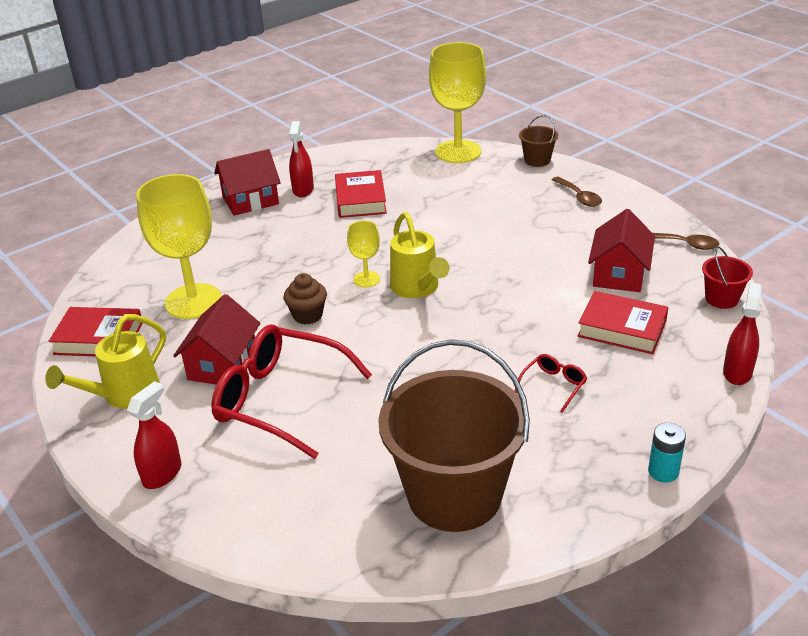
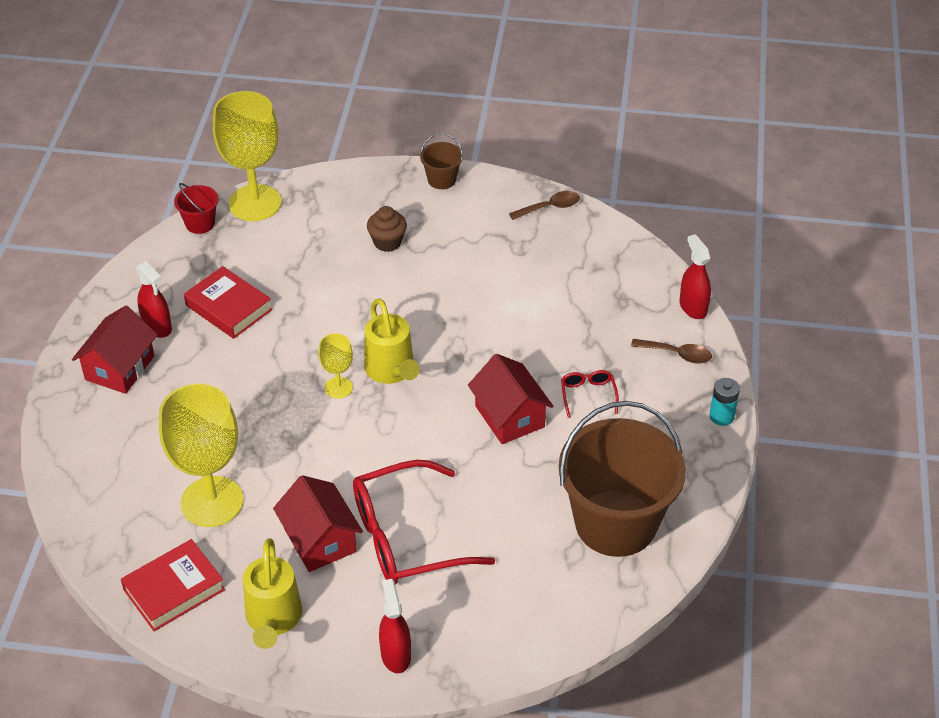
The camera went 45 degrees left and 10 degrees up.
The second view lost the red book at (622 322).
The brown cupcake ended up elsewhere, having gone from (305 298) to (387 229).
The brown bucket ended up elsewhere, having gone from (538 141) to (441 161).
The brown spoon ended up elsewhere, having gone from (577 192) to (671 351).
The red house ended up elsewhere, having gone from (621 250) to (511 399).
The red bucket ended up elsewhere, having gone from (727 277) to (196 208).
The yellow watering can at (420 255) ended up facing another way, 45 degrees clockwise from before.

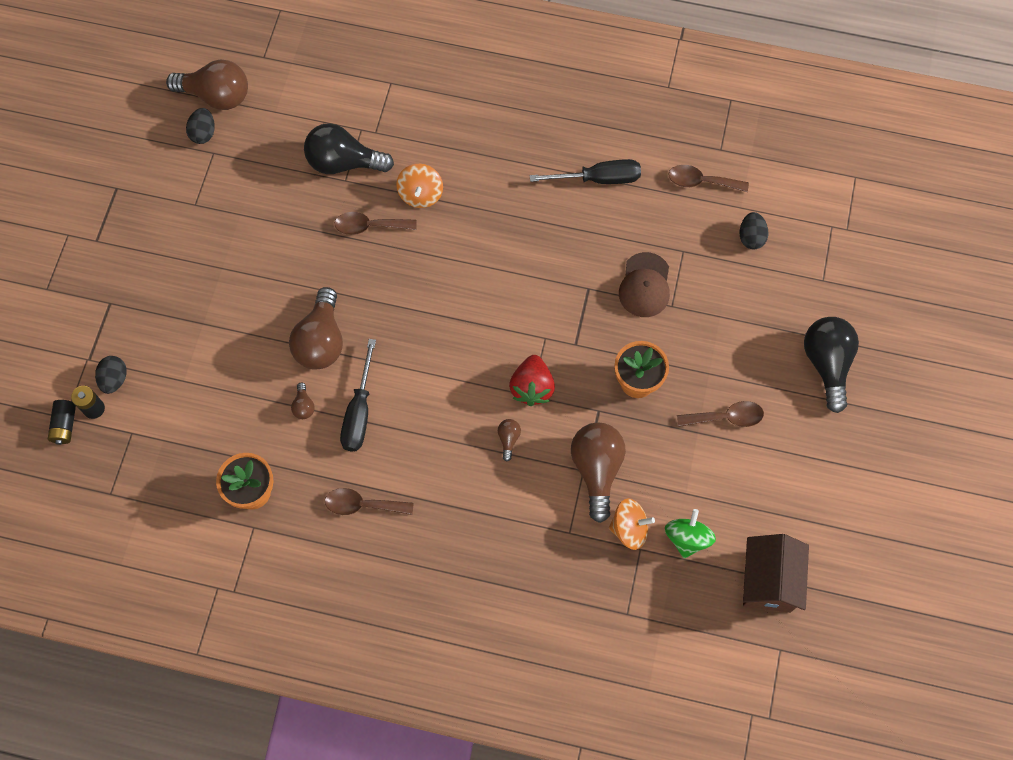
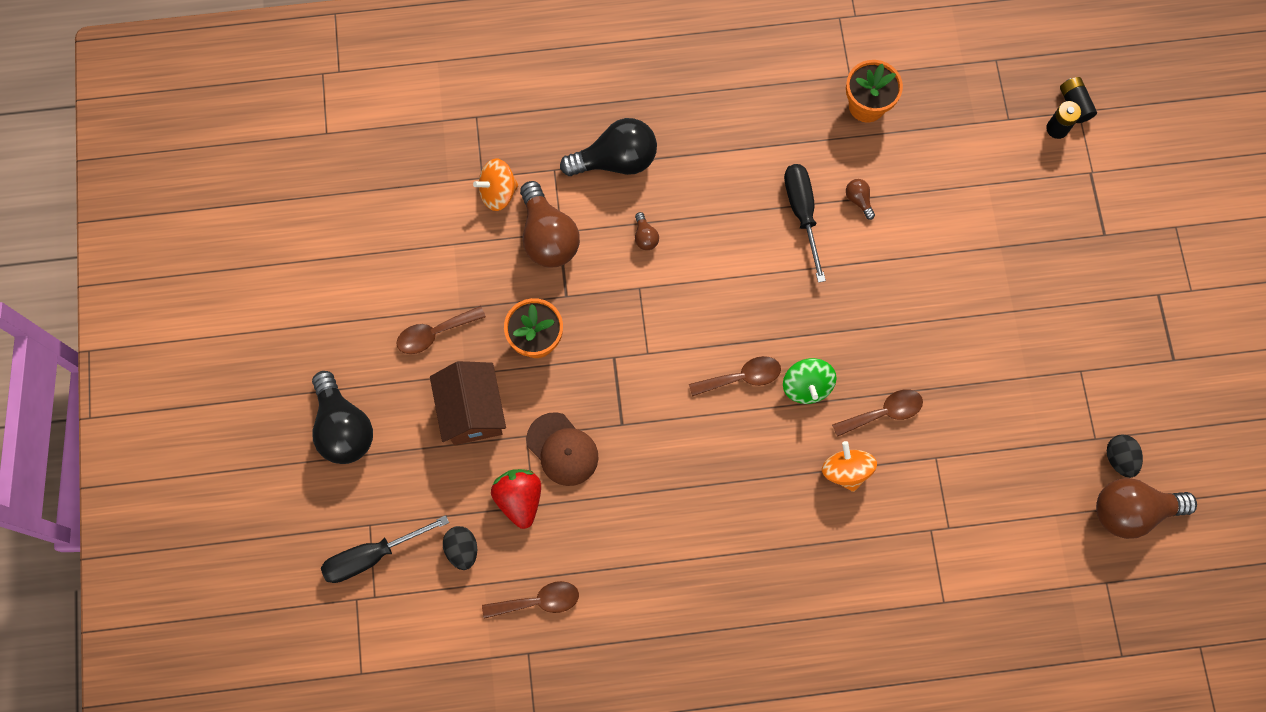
The camera went 160 degrees right and 5 degrees up.
The second view lost the black egg at (111 375).
The second view lost the brown light bulb at (316 328).
The black light bulb ended up elsewhere, having gone from (349 148) to (608 147).
The brown spoon ended up elsewhere, having gone from (369 501) to (735 376).
The red strawberry ended up elsewhere, having gone from (532 380) to (516 499).
The black screwdriver ended up elsewhere, having gone from (585 171) to (385 549).
The green spinning top ended up elsewhere, having gone from (690 533) to (810 381).
The brown house ended up elsewhere, having gone from (776 573) to (468 403).
The brown cap at (644 284) ended up facing another way, 150 degrees clockwise from before.

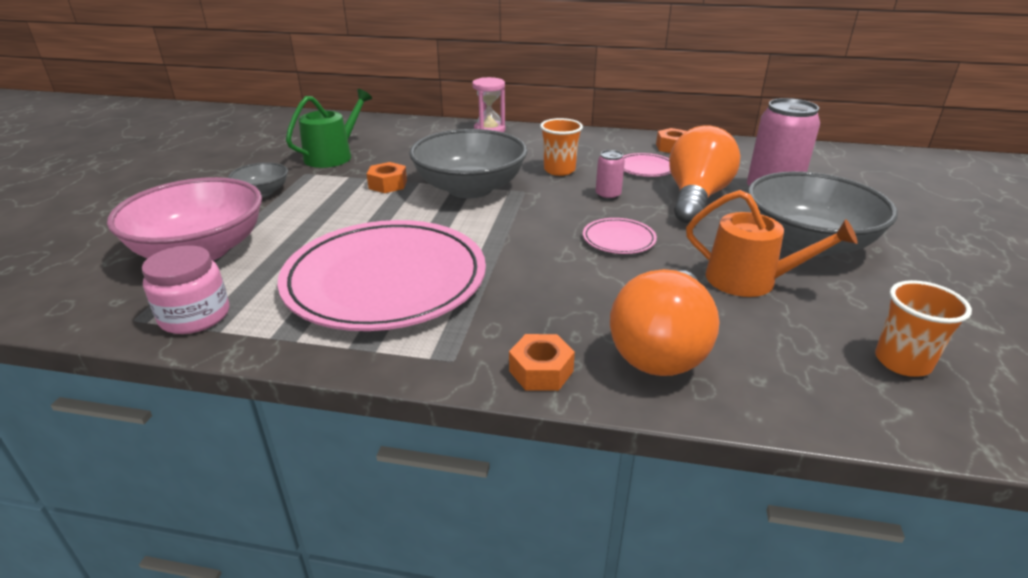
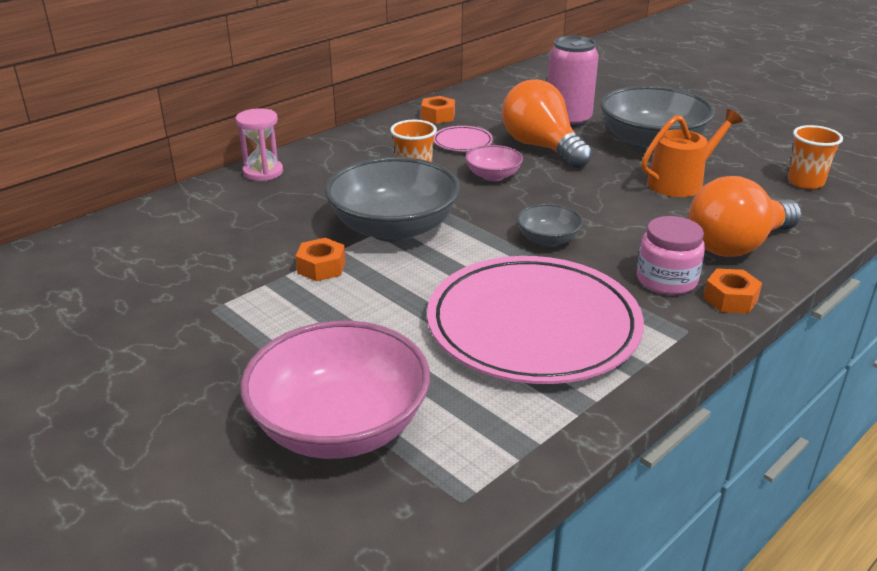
The camera went 55 degrees left and 0 degrees up.
The second view lost the green watering can at (329 128).
The second view lost the pink plate at (620 236).
The pink jar ended up elsewhere, having gone from (185 289) to (671 255).
The grey bowl ended up elsewhere, having gone from (258 179) to (550 225).
Where the pink can stood at (610 175), the pink bowl came to stand at (494 163).
The orange light bulb at (665 322) ended up facing another way, 90 degrees clockwise from before.

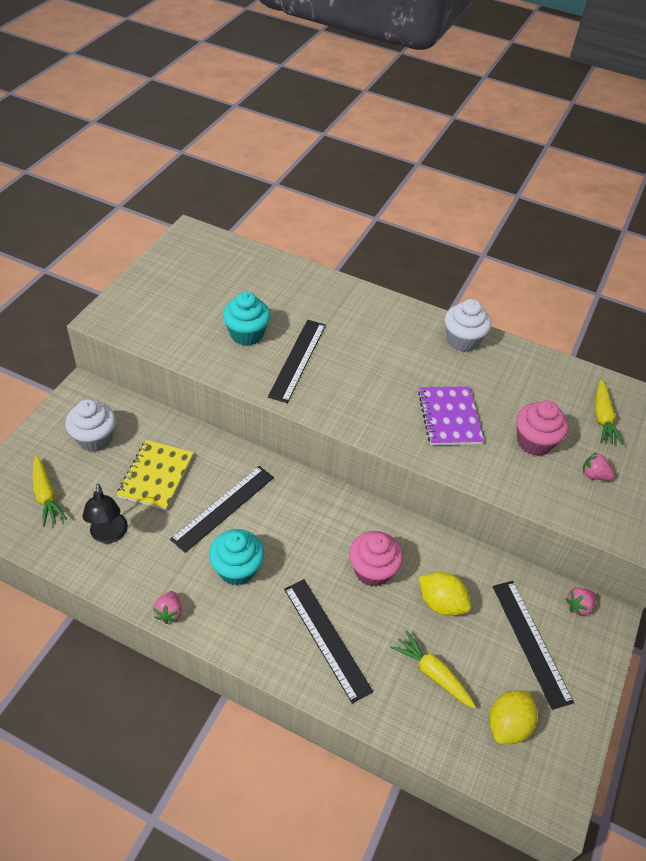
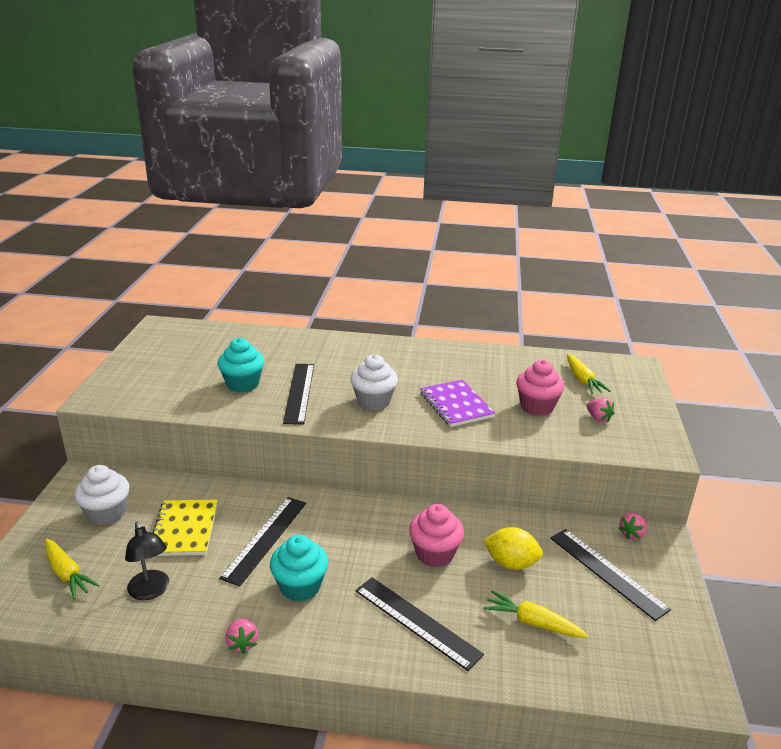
The camera went 15 degrees left and 20 degrees down.
The second view lost the yellow lemon at (513 717).
The white cupcake ended up elsewhere, having gone from (468 325) to (374 382).
The pink strawberry at (599 466) ended up facing another way, 135 degrees counterclockwise from before.

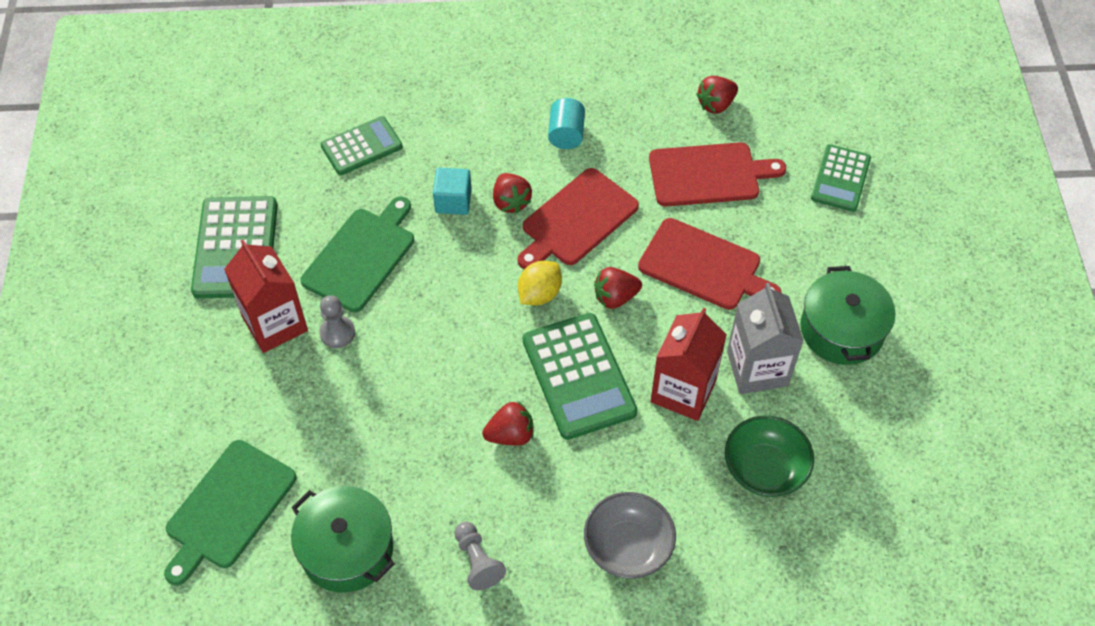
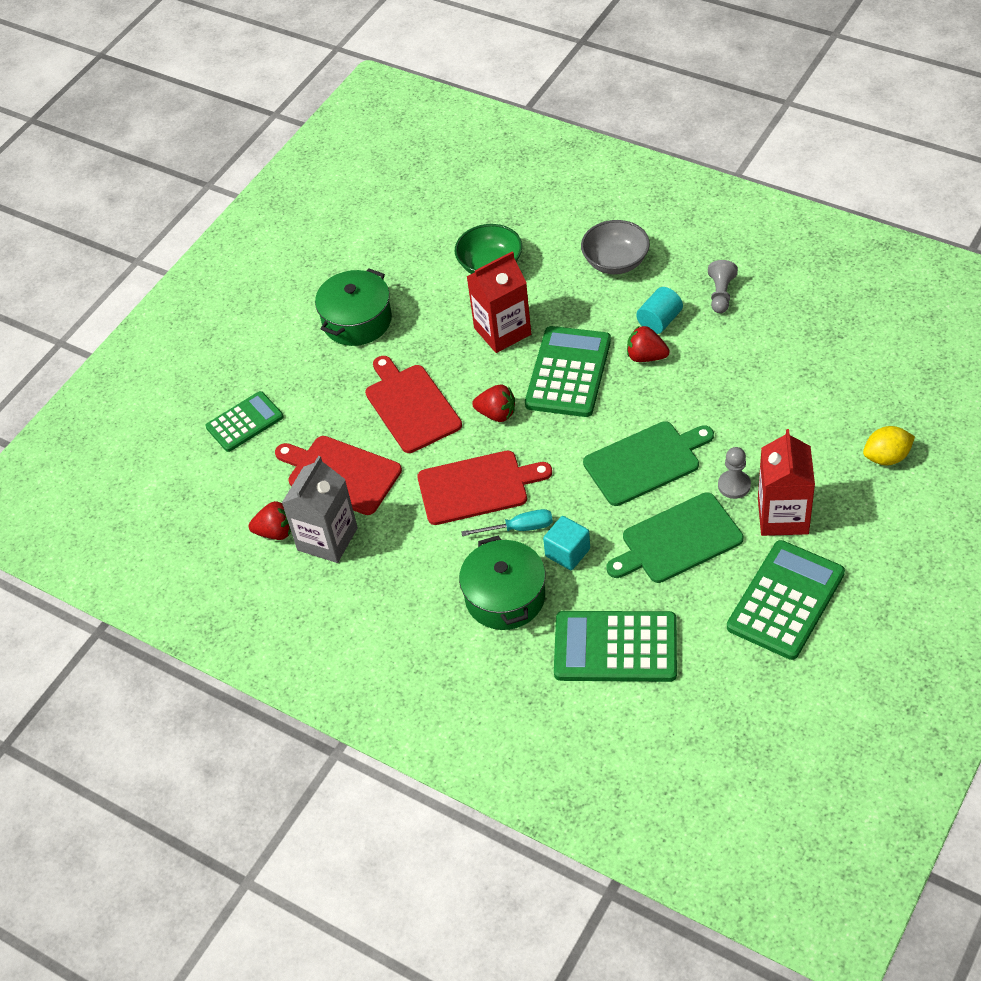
The camera went 140 degrees left and 5 degrees down.
The green cutting board ended up elsewhere, having gone from (230 513) to (648 463).
The green pot ended up elsewhere, having gone from (342 539) to (502 583).
The yellow lemon ended up elsewhere, having gone from (540 283) to (889 445).
The turquoise cylinder ended up elsewhere, having gone from (566 123) to (659 310).
The grey carton ended up elsewhere, having gone from (765 338) to (320 509).
Where the red strawberry stood at (512 193), the turquoise screwdriver came to stand at (507 522).
The size of the green calculator at (362 145) changed by a factor of 1.56.

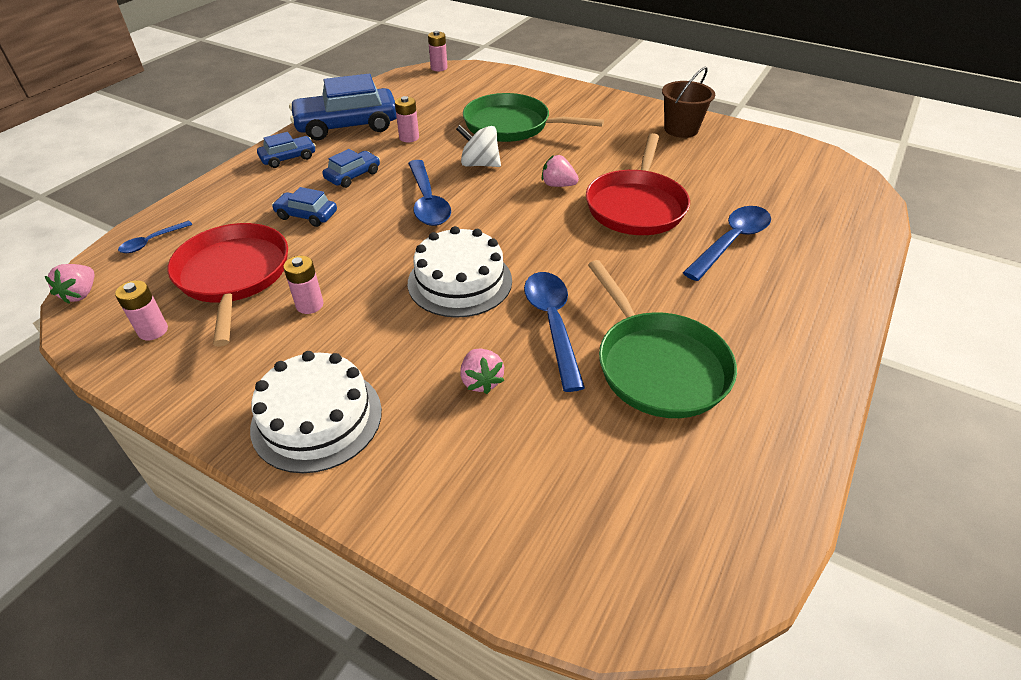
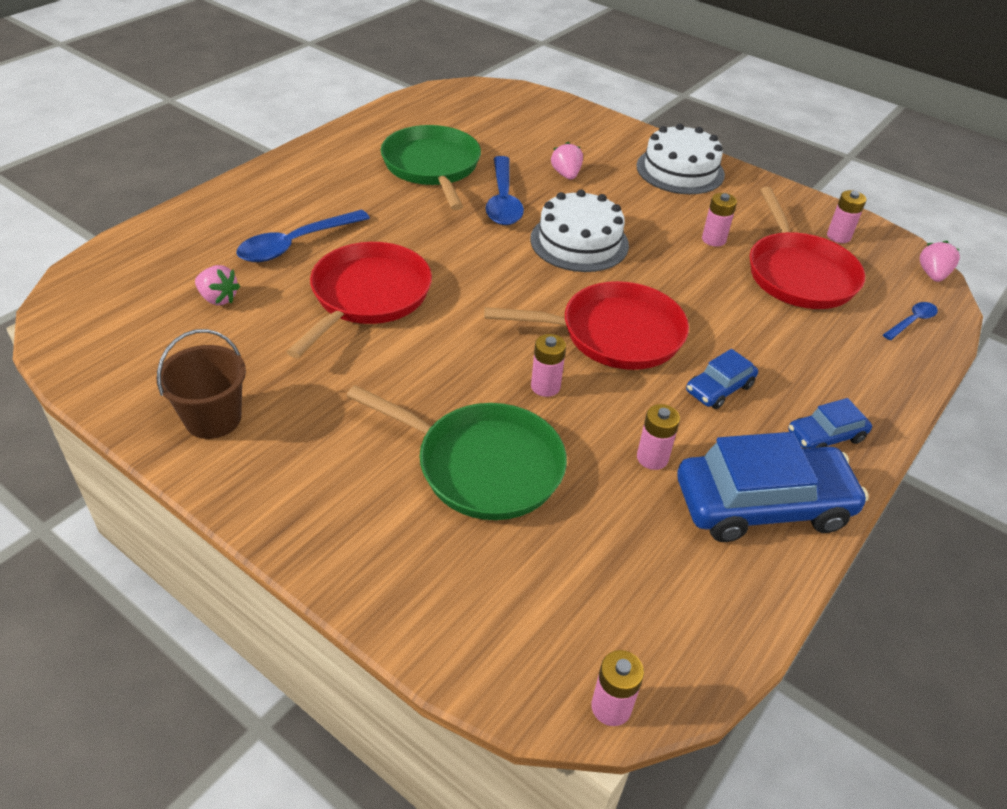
The camera went 175 degrees left and 0 degrees up.
The second view lost the blue car at (304 207).
The pink strawberry ended up elsewhere, having gone from (560 171) to (217 285).
Where the blue spoon stood at (429 193), the red pan came to stand at (586 325).
Where the white spinning top stood at (478 146), the pink battery came to stand at (548 365).

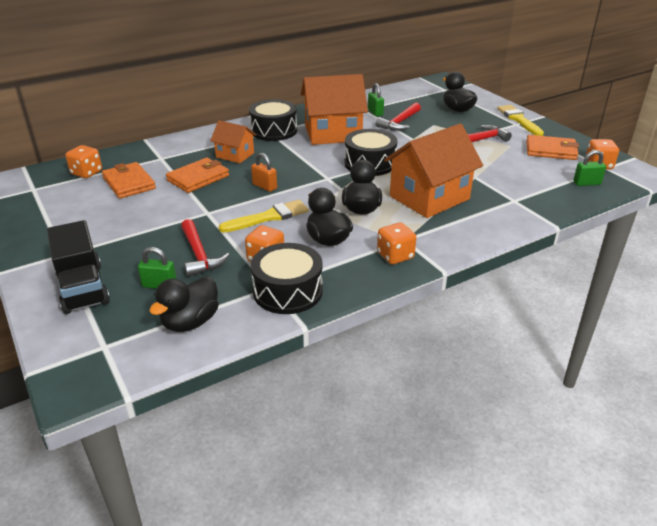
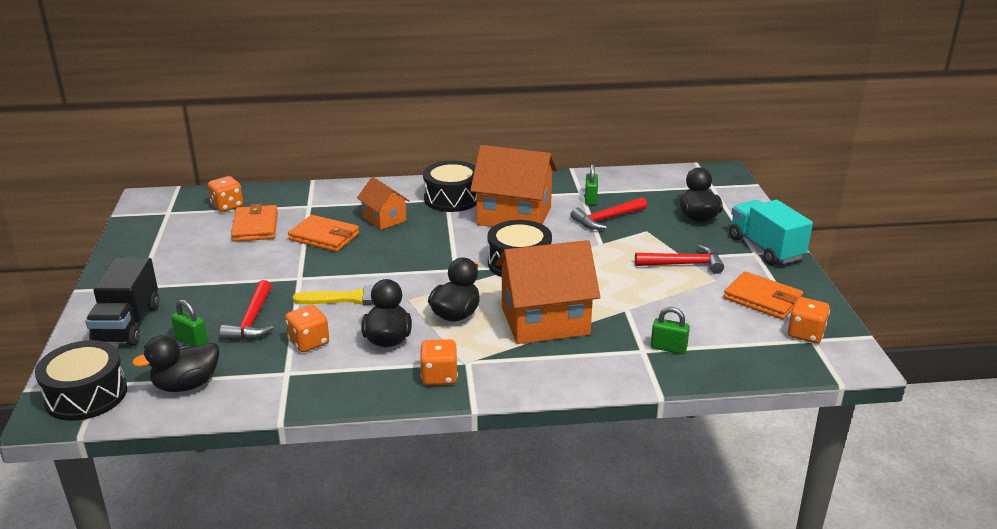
The camera went 25 degrees right and 5 degrees down.
The second view lost the orange padlock at (264 172).
The black drum ended up elsewhere, having gone from (287 278) to (81 380).
The green padlock ended up elsewhere, having gone from (589 168) to (670 330).
Where the yellow brush stood at (520 120), the turquoise truck came to stand at (771 232).
The orange wallet at (197 175) ended up facing another way, 45 degrees clockwise from before.

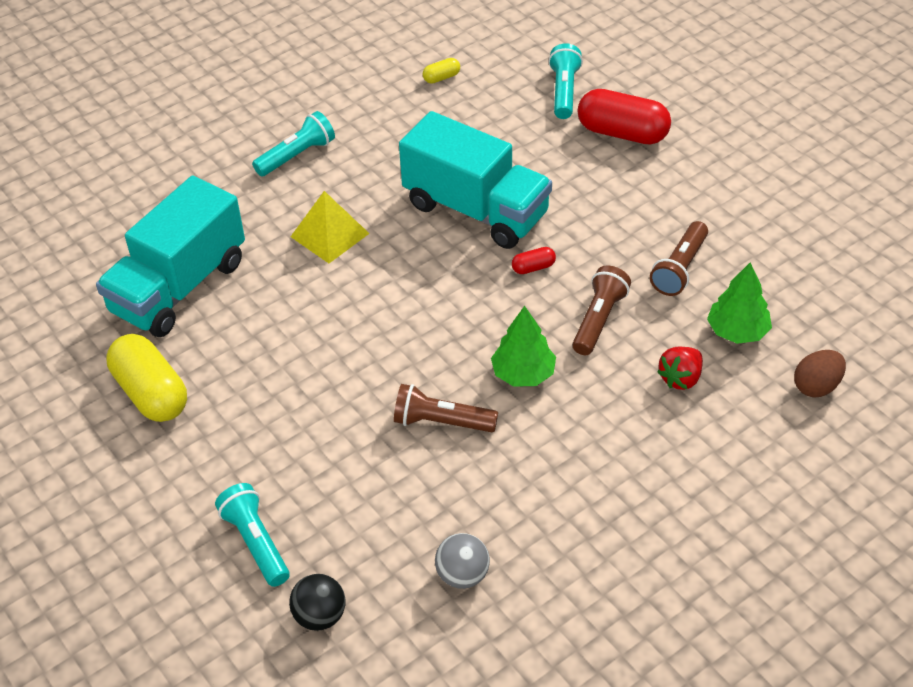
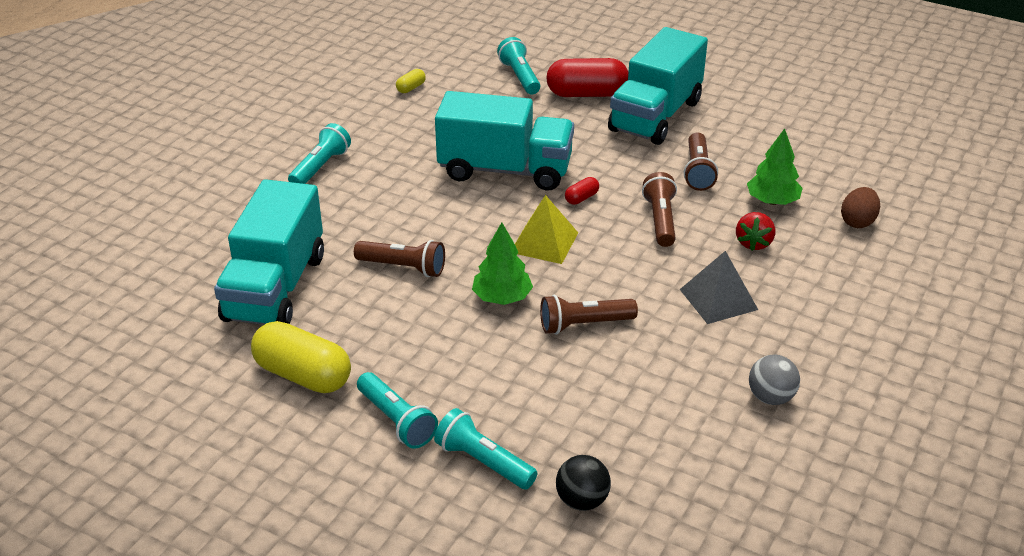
The camera went 25 degrees left and 10 degrees down.
The second view gained the brown flashlight at (399 258).
The second view gained the turquoise flashlight at (397 410).
The second view gained the turquoise truck at (658 86).
The second view gained the grey pyramid at (719 287).
The yellow pyramid ended up elsewhere, having gone from (330 227) to (546 229).
The grey ball ended up elsewhere, having gone from (462 561) to (774 380).
The green tree ended up elsewhere, having gone from (523 346) to (502 263).

